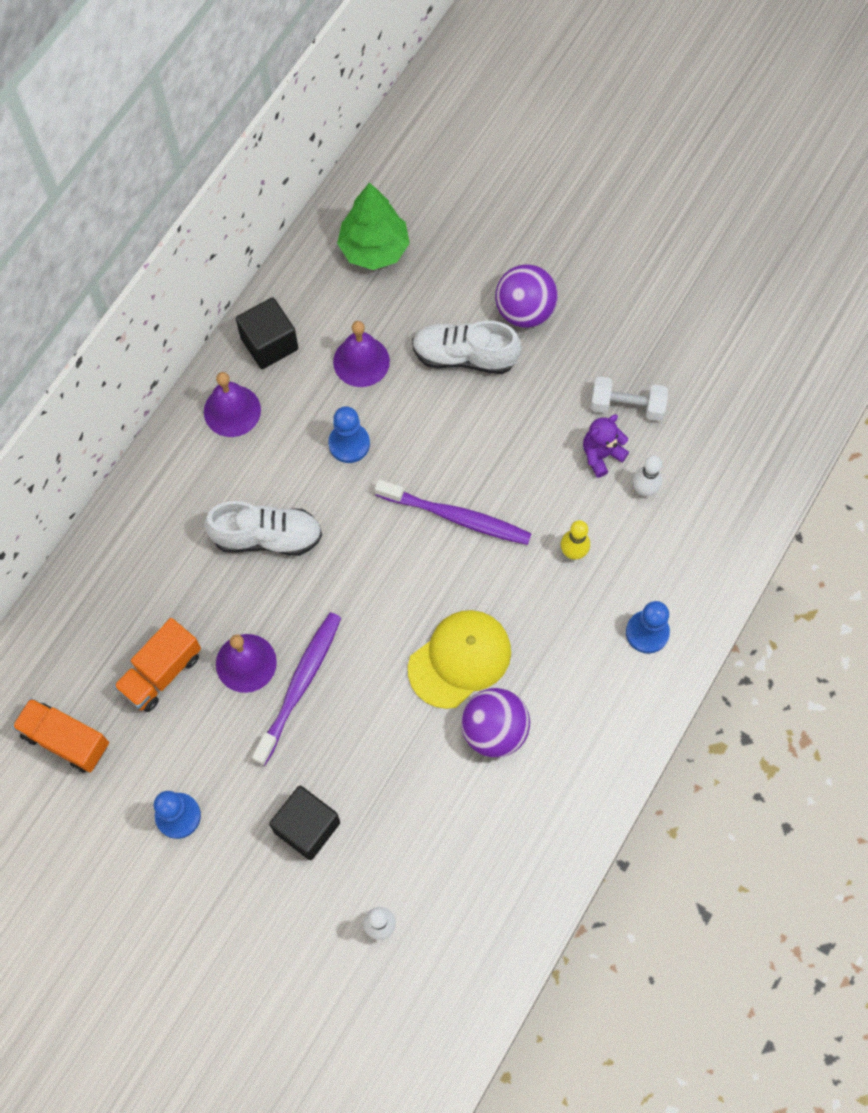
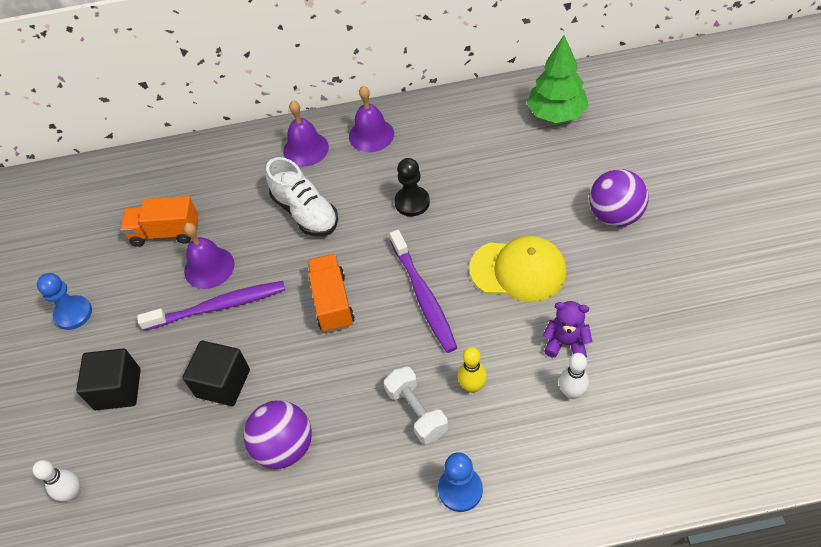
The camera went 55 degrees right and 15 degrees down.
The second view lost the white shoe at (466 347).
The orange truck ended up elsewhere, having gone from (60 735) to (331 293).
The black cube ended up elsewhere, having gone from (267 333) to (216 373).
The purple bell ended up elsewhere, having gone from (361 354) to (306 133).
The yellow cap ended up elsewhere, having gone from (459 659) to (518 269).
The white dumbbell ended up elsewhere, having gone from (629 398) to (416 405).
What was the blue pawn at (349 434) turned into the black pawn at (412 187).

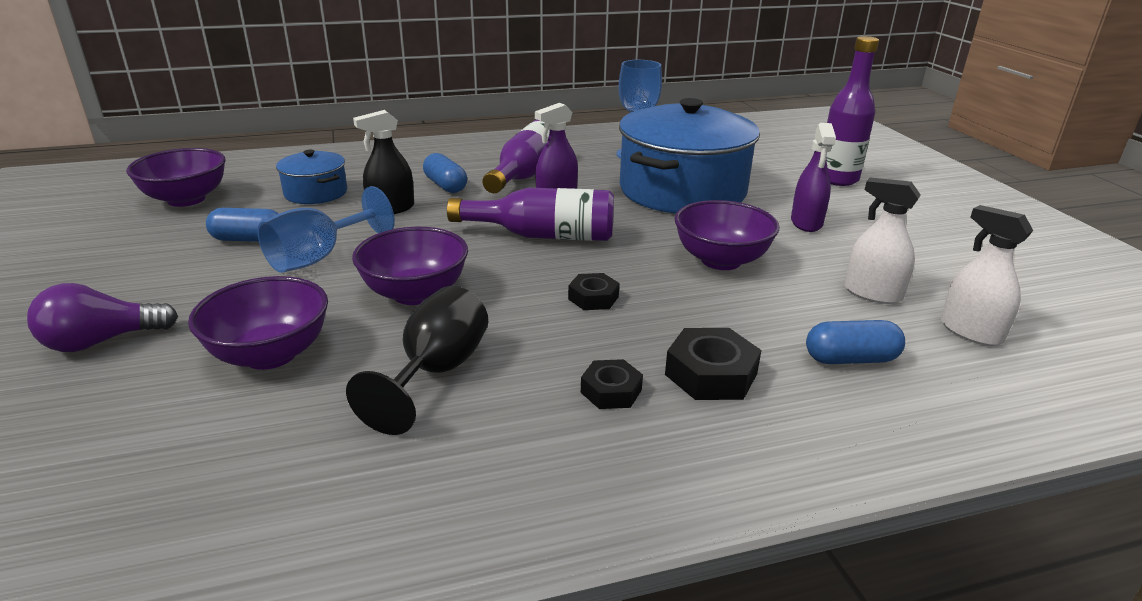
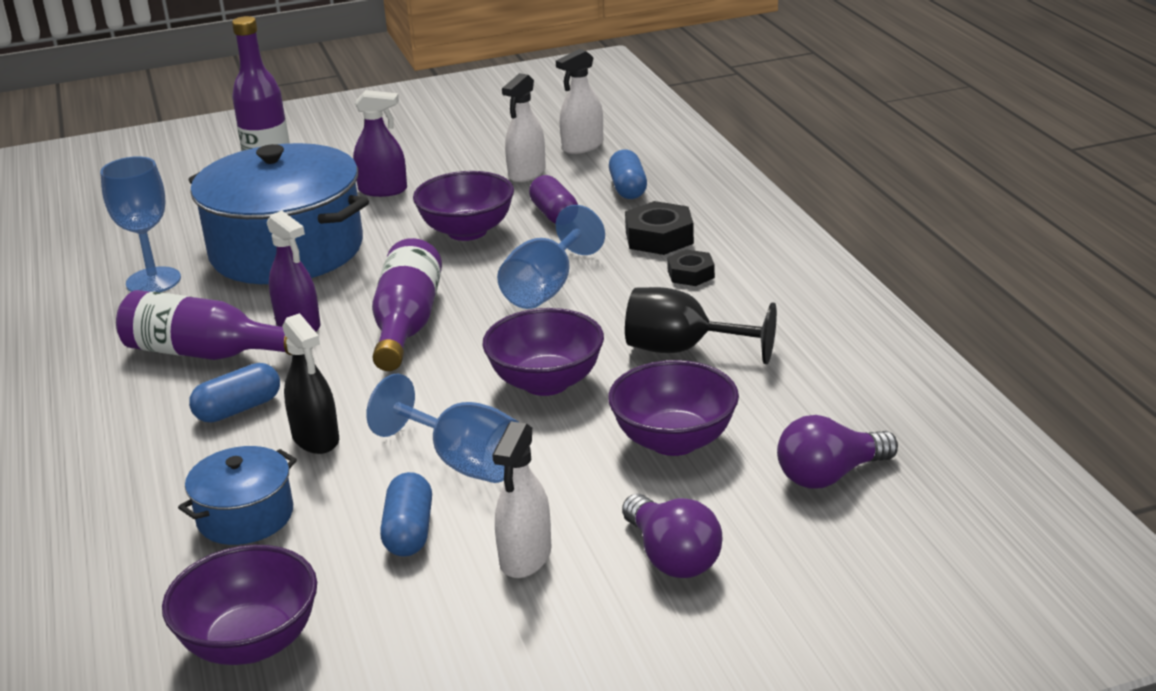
The camera went 90 degrees left and 0 degrees up.
The second view gained the white spray bottle at (521 499).
The second view gained the purple capsule at (553 199).
The second view gained the purple light bulb at (837 452).
Where the black nut stood at (593 291), the blue goblet came to stand at (551 257).

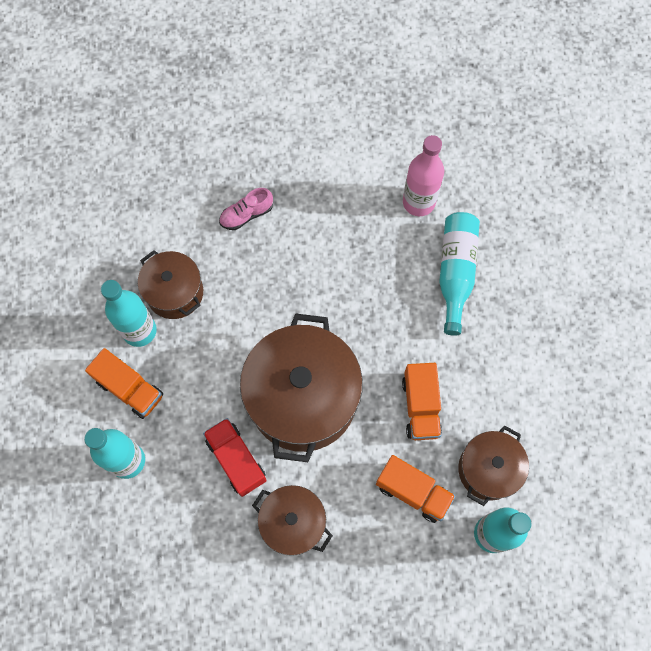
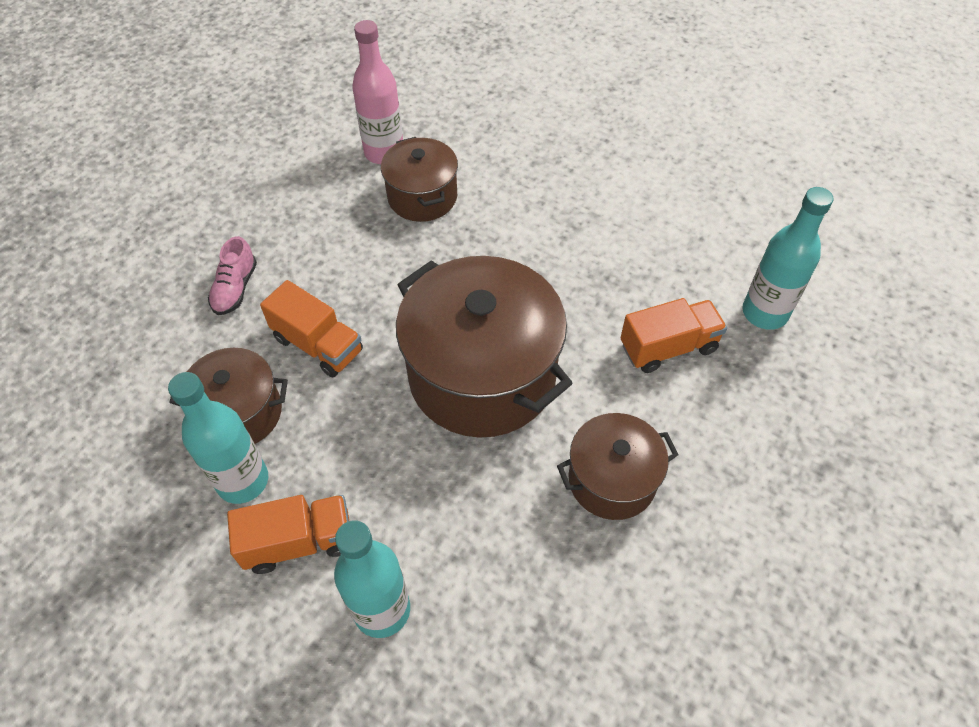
The camera went 50 degrees left and 15 degrees down.
The second view lost the red truck at (235 457).
The second view lost the turquoise bottle at (459 274).
The orange truck ended up elsewhere, having gone from (422 401) to (311 328).
The brown pot ended up elsewhere, having gone from (493 466) to (419 179).

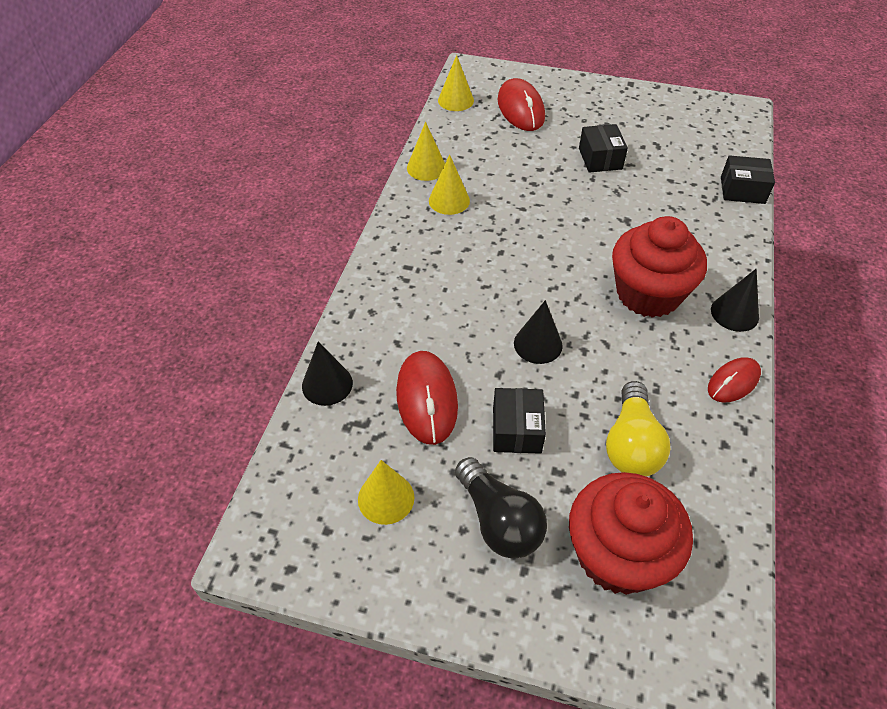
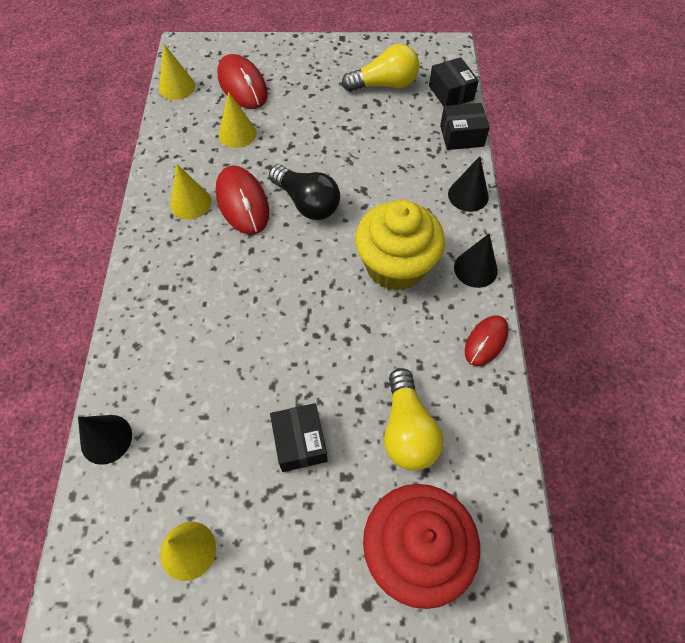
The camera went 15 degrees left and 10 degrees up.
The second view gained the yellow light bulb at (381 68).
The red mouse ended up elsewhere, having gone from (427 398) to (242 200).
The yellow cone ended up elsewhere, having gone from (426 151) to (238 120).
The black light bulb ended up elsewhere, having gone from (501 508) to (304 192).
The black cone ended up elsewhere, having gone from (538 332) to (468 184).
The black box ended up elsewhere, having gone from (603 148) to (454 82).
What was the red cupcake at (659 267) turned into the yellow cupcake at (400 245).

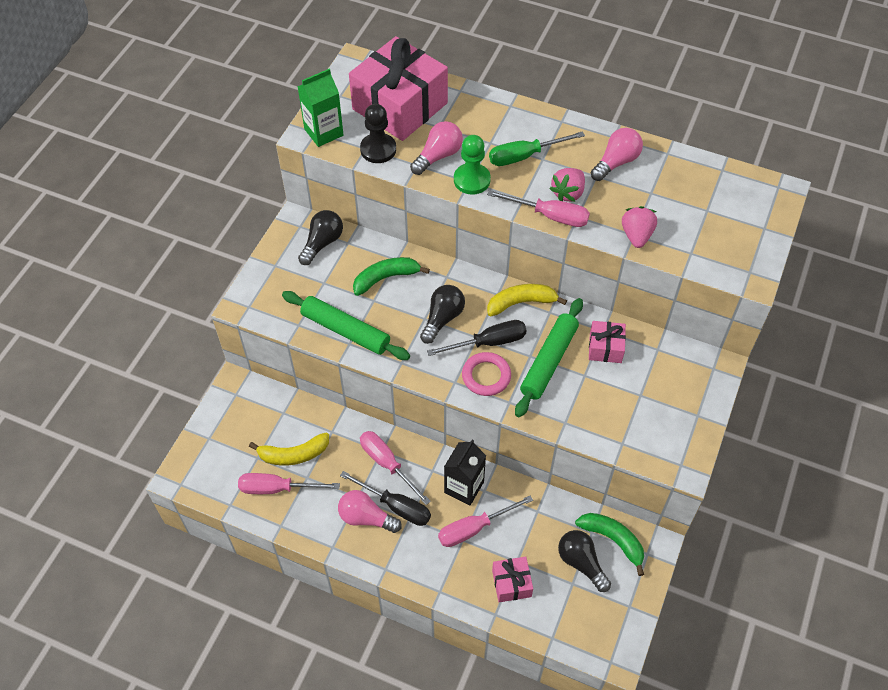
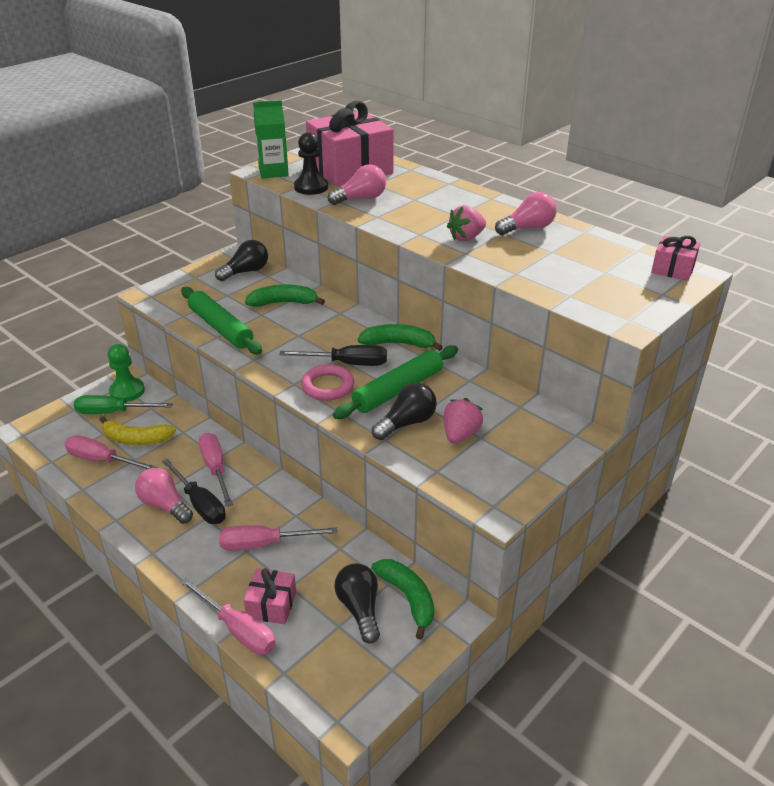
The camera went 20 degrees right and 20 degrees down.
The second view lost the black carton at (465 472).
The black light bulb ended up elsewhere, having gone from (442 314) to (404 411).
The green pawn ended up elsewhere, having gone from (472 165) to (126 373).
The pink screwdriver ended up elsewhere, having gone from (538 208) to (227 616).
The green screwdriver ended up elsewhere, having gone from (537 148) to (123 404).
The pink gift ended up elsewhere, having gone from (607 342) to (675 258).
The pink strawberry ended up elsewhere, having gone from (639 227) to (463 420).
What was the yellow banana at (527 300) turned into the green banana at (400 337).

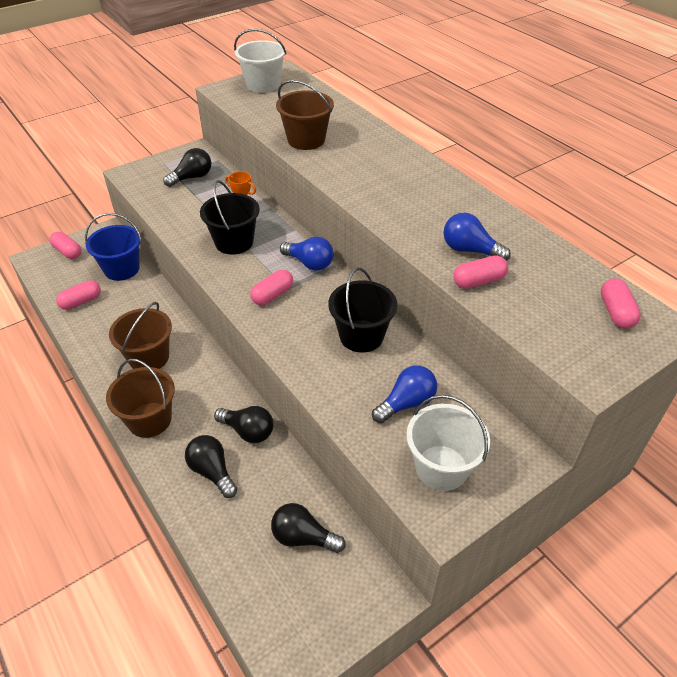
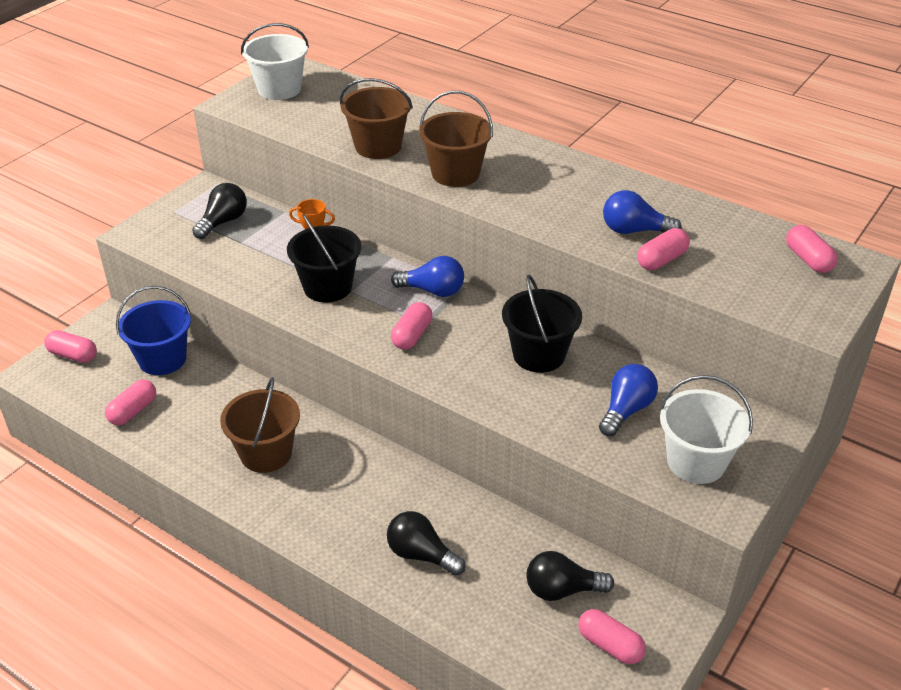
The camera went 20 degrees left and 5 degrees down.
The second view lost the black light bulb at (244 424).
The second view gained the pink capsule at (612 636).
The brown bucket ended up elsewhere, having gone from (140 398) to (456 139).

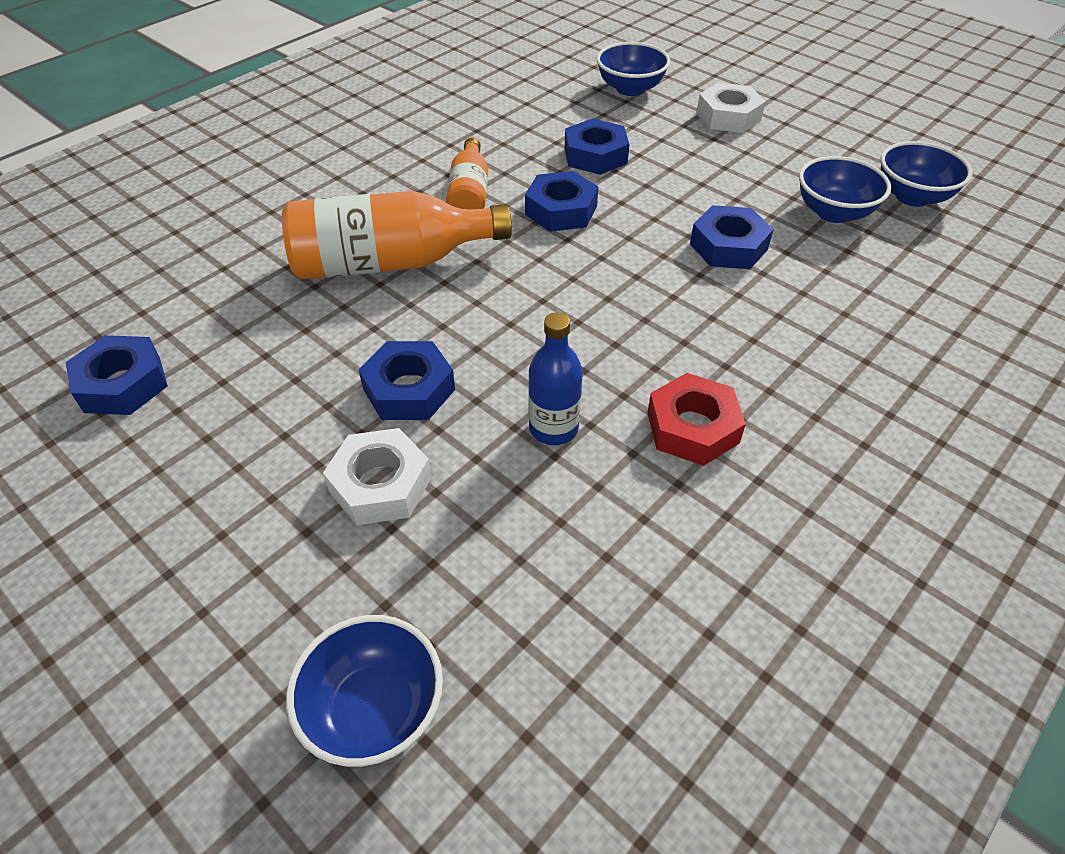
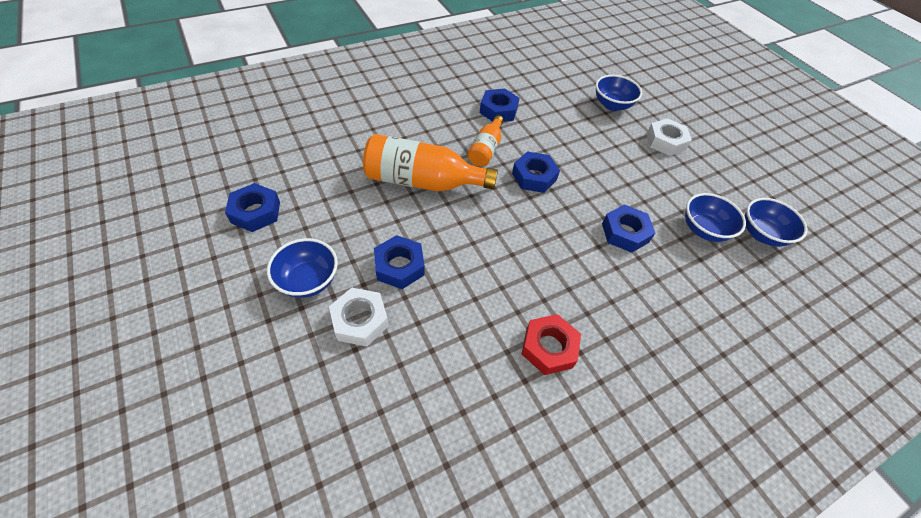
The camera went 15 degrees right and 5 degrees up.
The second view lost the blue bottle at (555 379).
The blue bowl ended up elsewhere, having gone from (364 691) to (302 268).
The blue nut ended up elsewhere, having gone from (597 146) to (500 105).

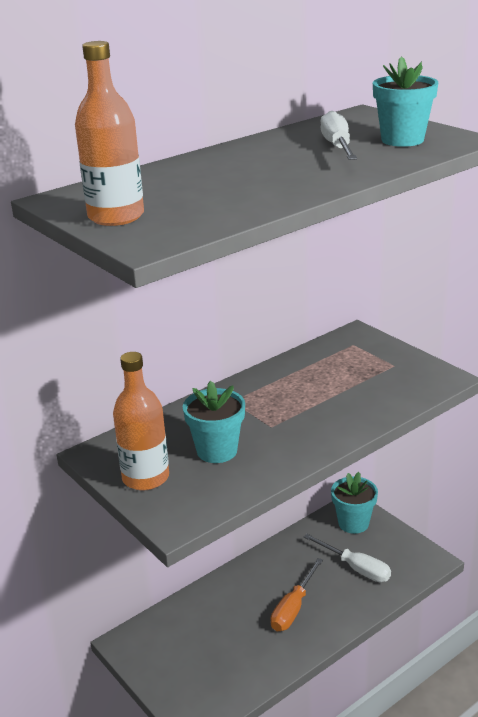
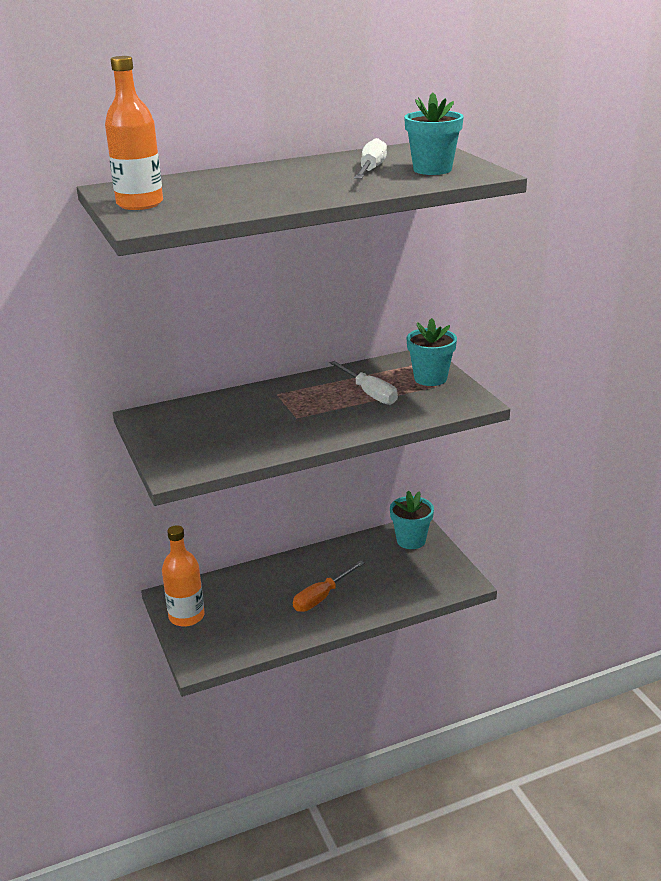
The camera went 15 degrees right and 0 degrees up.
The orange bottle ended up elsewhere, having gone from (141 421) to (183 576).
The turquoise flower pot ended up elsewhere, having gone from (214 422) to (432 352).
The white screwdriver ended up elsewhere, having gone from (347 558) to (364 383).

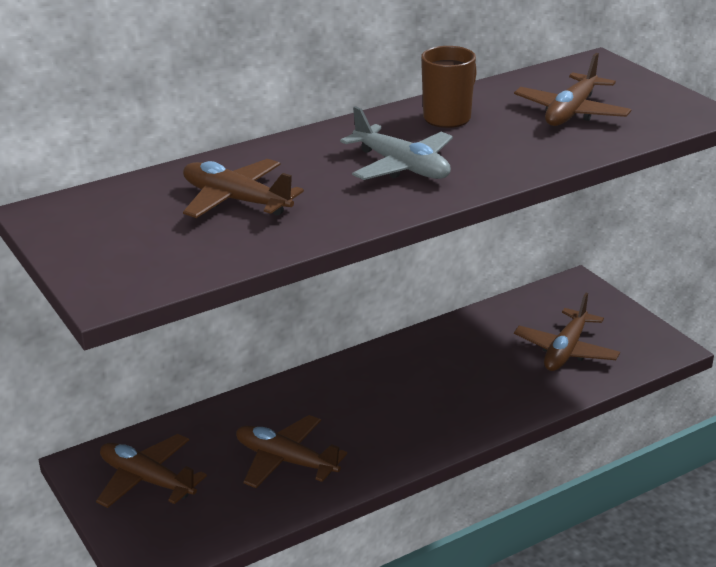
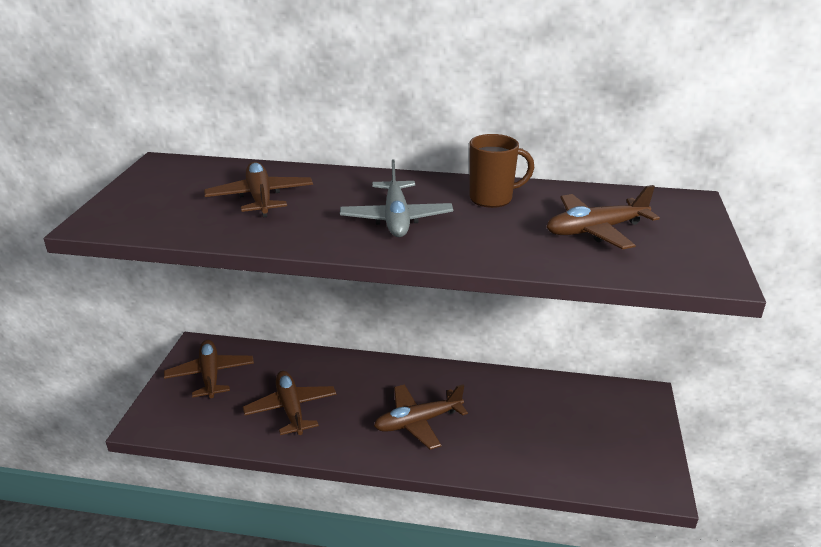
The camera went 40 degrees right and 0 degrees up.
The brown plane ended up elsewhere, having gone from (567 332) to (421 417).

